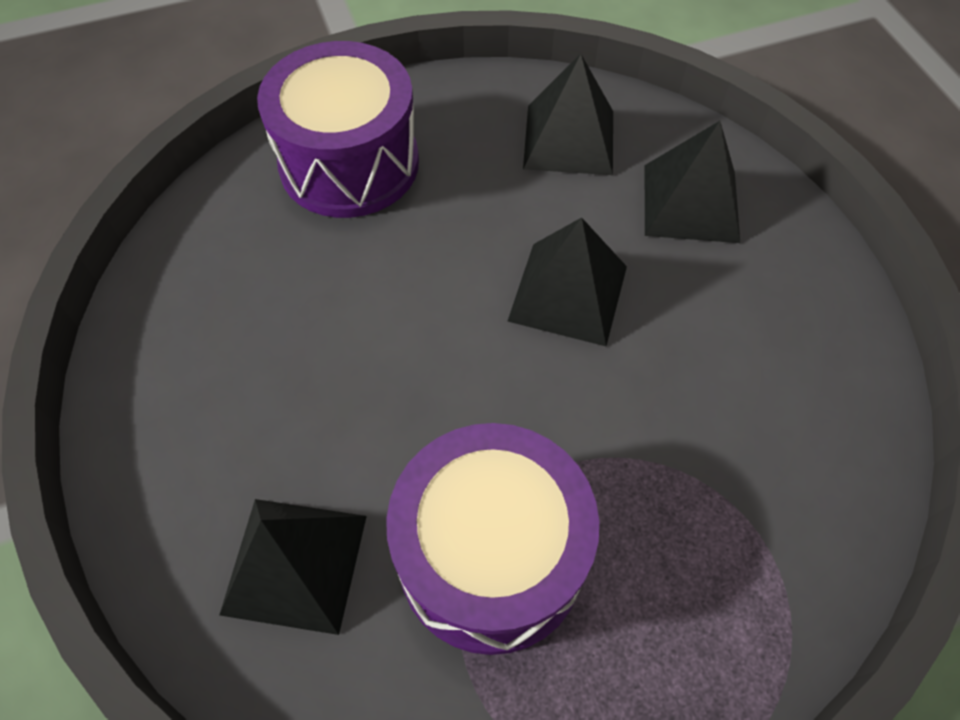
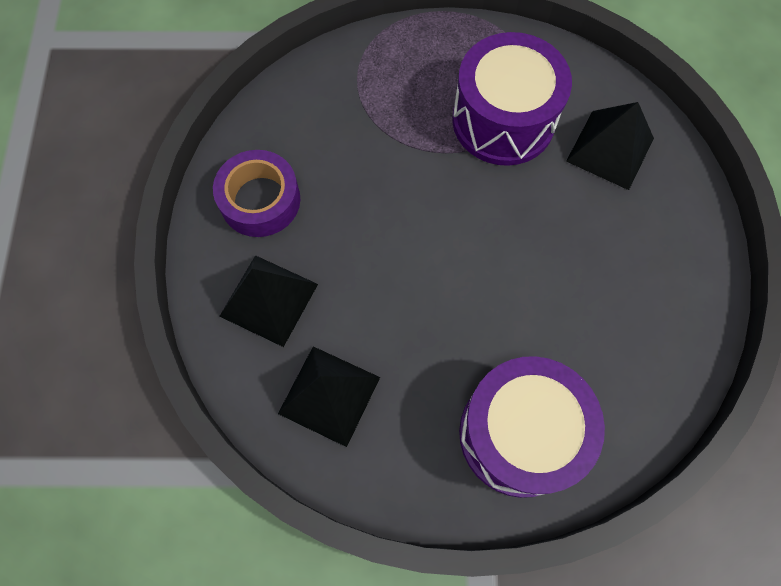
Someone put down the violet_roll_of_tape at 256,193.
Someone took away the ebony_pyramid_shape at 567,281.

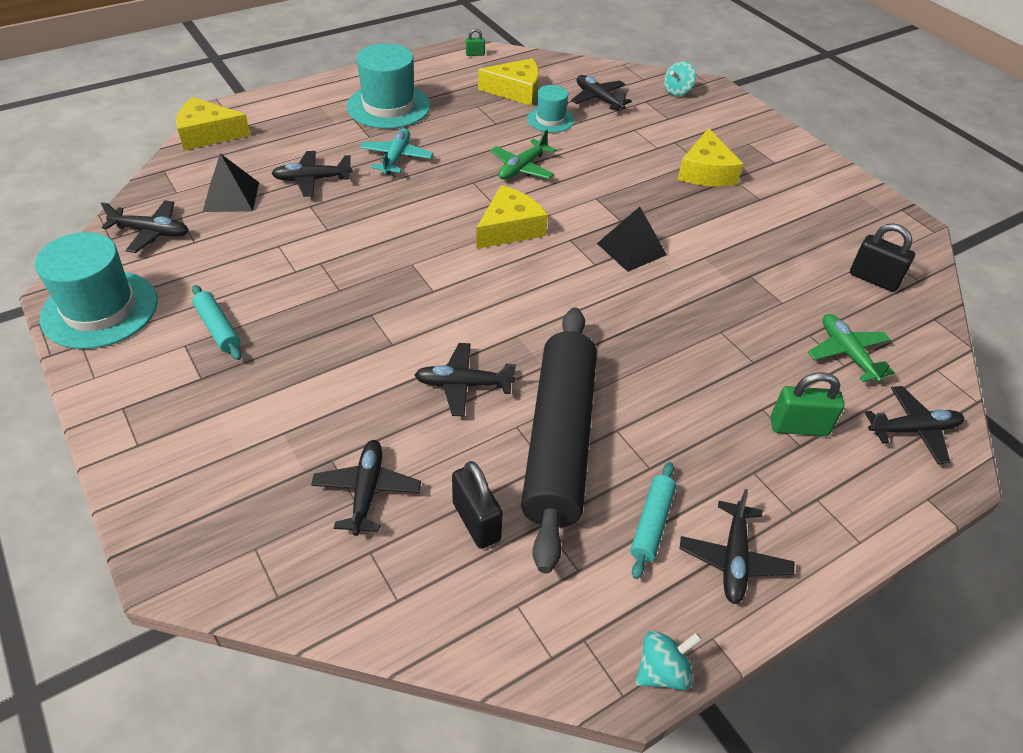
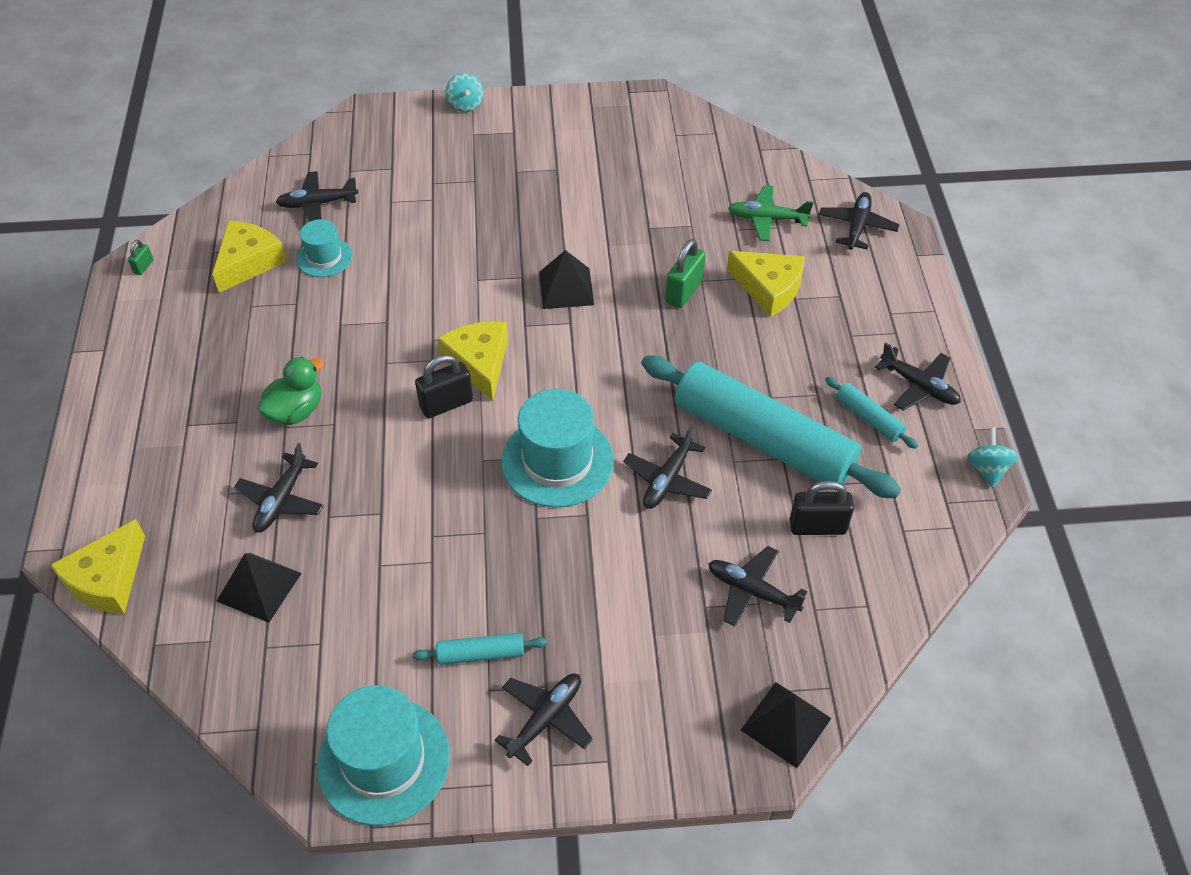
Someone swapped the teal_aeroplane at 396,151 for the emerald_toy_duck at 290,391.
Someone carried the ebony_lock from 882,257 to 444,386.
Someone carried the teal_whirligig from 680,78 to 465,92.
Someone carried the ebony_aeroplane from 145,226 to 544,720.
Someone carried the teal_hat from 388,86 to 558,448.
Someone repainted the ebony_pastry_roller at 559,440, which became the teal_pastry_roller at 771,426.
Someone carried the emerald_lock from 807,404 to 686,273.
Someone carried the yellow_cheese_wedge from 710,157 to 766,284.
Someone put down the ebony_pyramid_shape at 786,725.
Someone took away the emerald_aeroplane at 523,154.

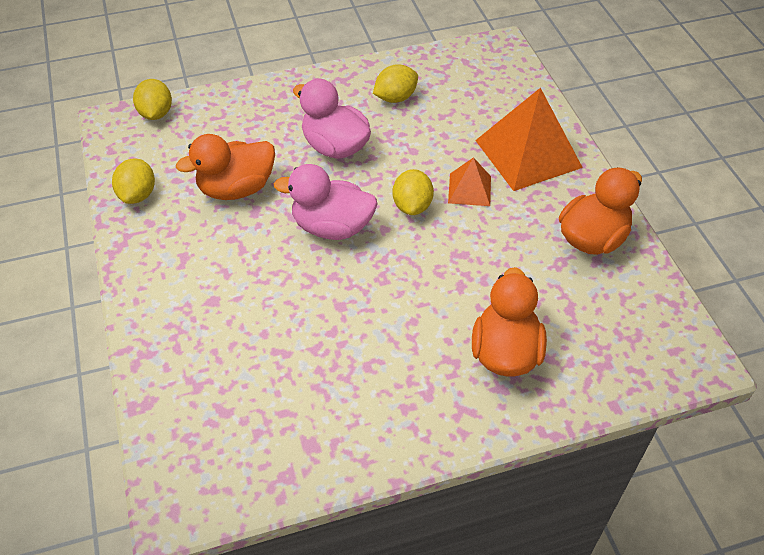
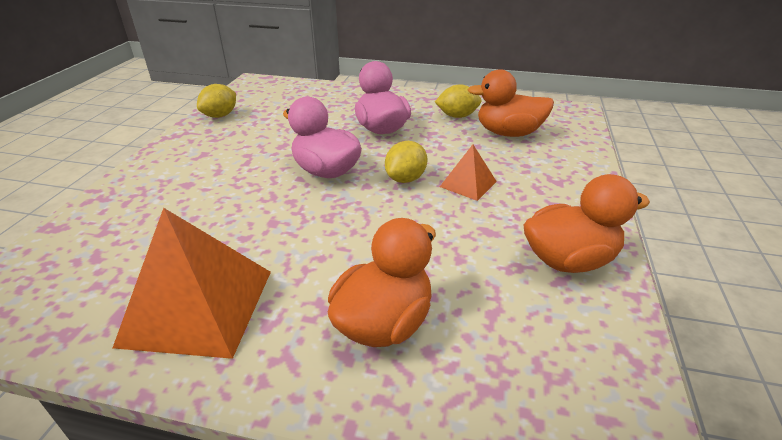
Someone carried the bright_orange_pyramid_shape from 529,139 to 192,283.
Someone carried the bright_orange_toy_duck from 225,167 to 510,103.
Someone took away the yellow_citrus_fruit at 152,99.

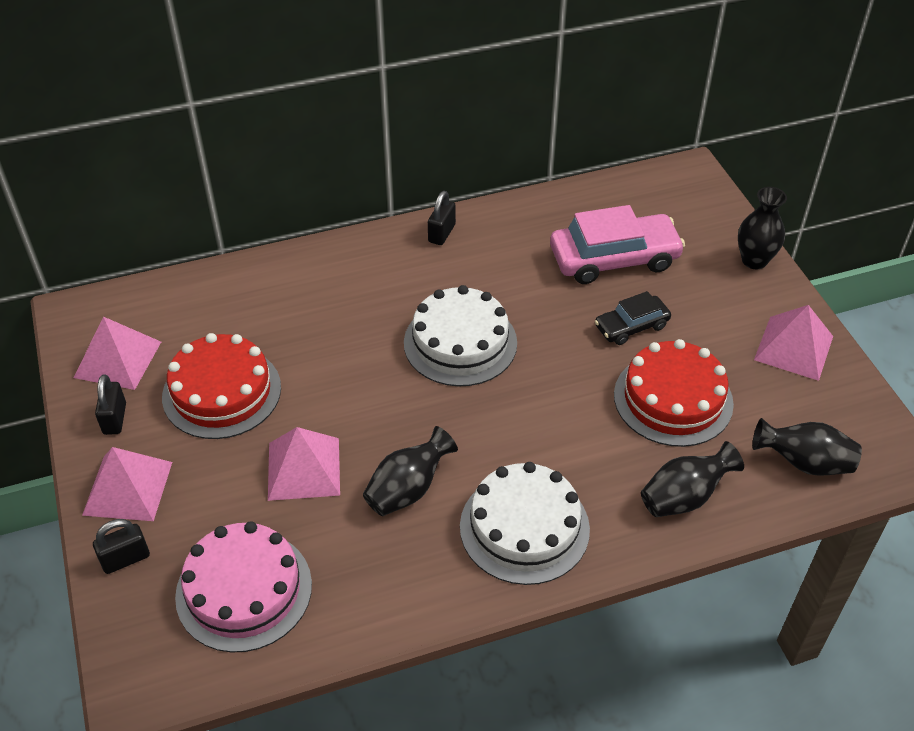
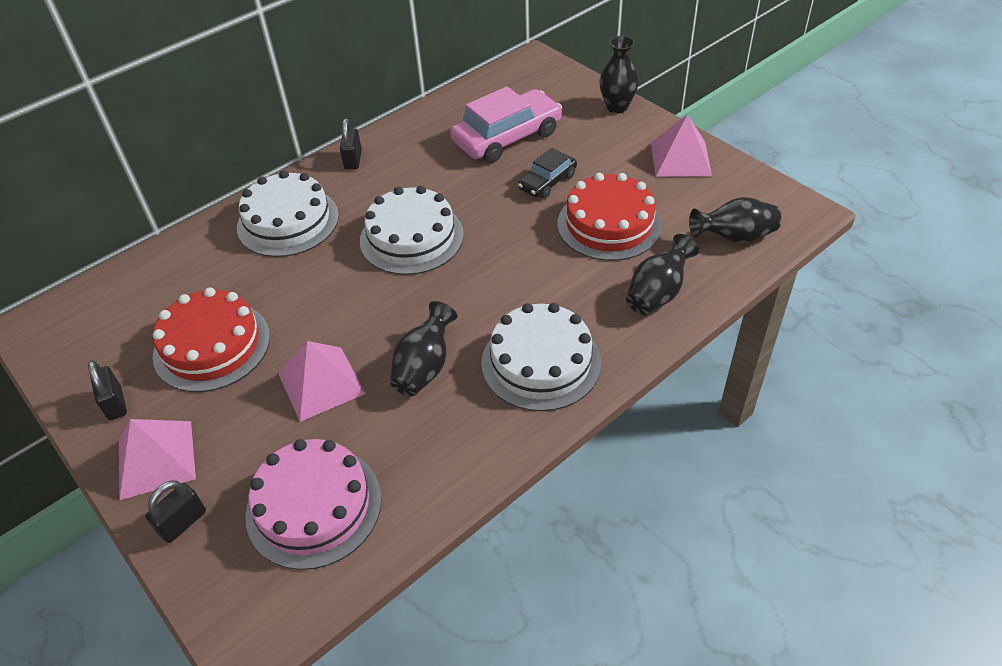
Someone put down the white_layer_cake at 288,213.
Someone took away the rose-pink_pyramid_shape at 117,353.

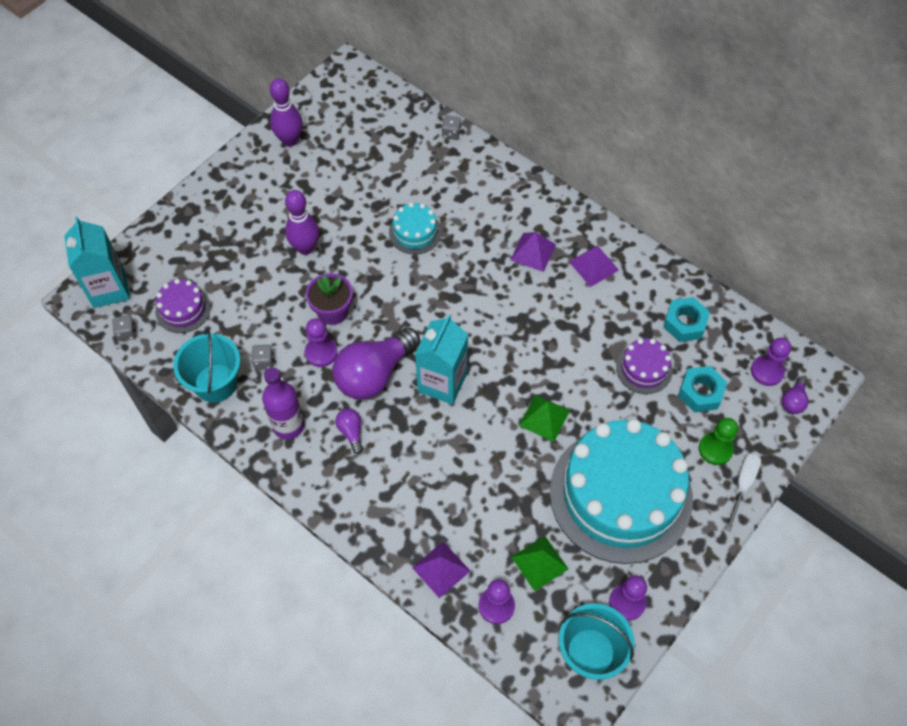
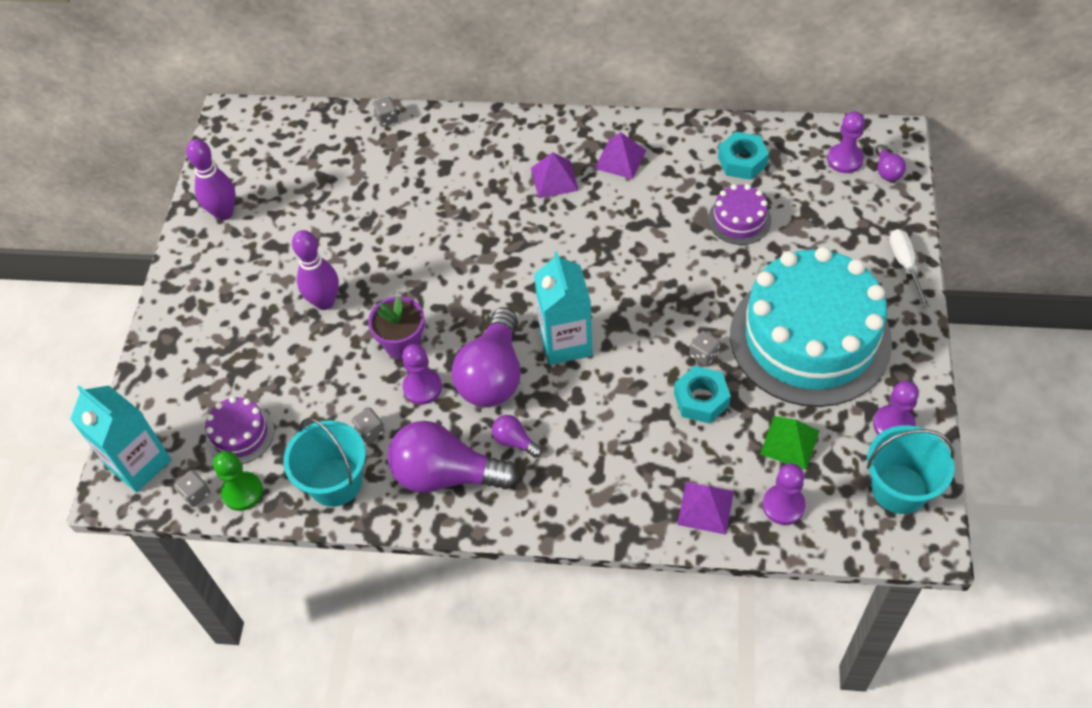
Someone carried the emerald_chess_pawn from 718,441 to 238,481.
Someone swapped the violet_drink_bottle at 283,403 for the violet_lightbulb at 453,457.
Someone carried the teal_hexagon_nut from 702,389 to 702,395.
Someone put down the gray_die at 705,348.
Someone took away the teal_layer_cake at 415,228.
Someone took away the emerald_pyramid_shape at 544,418.

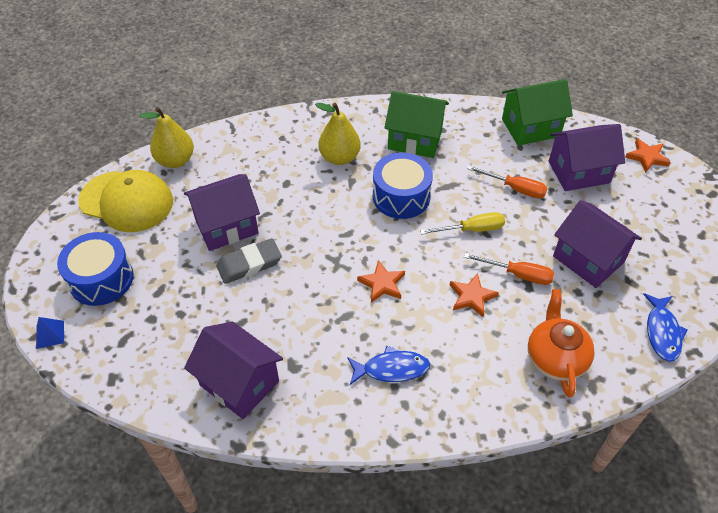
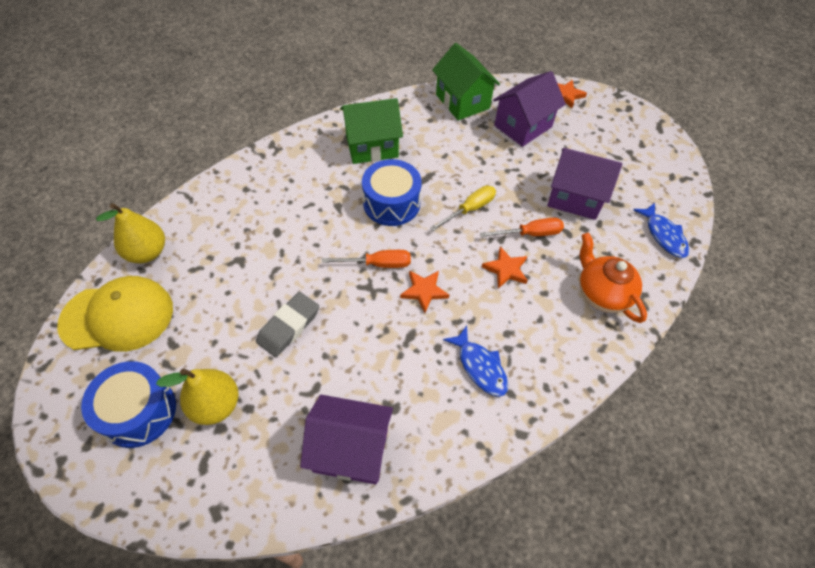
Someone carried the yellow_toy_pear from 338,134 to 197,397.
Someone carried the bright_orange_hand_screwdriver from 507,182 to 366,259.
Someone rotated the emerald_cottage at 537,112 by 75 degrees counterclockwise.
Someone rotated the blue_toy_fish at 388,365 by 90 degrees clockwise.
Someone took away the blue_pyramid_shape at 50,333.
Someone took away the violet_cottage at 222,212.

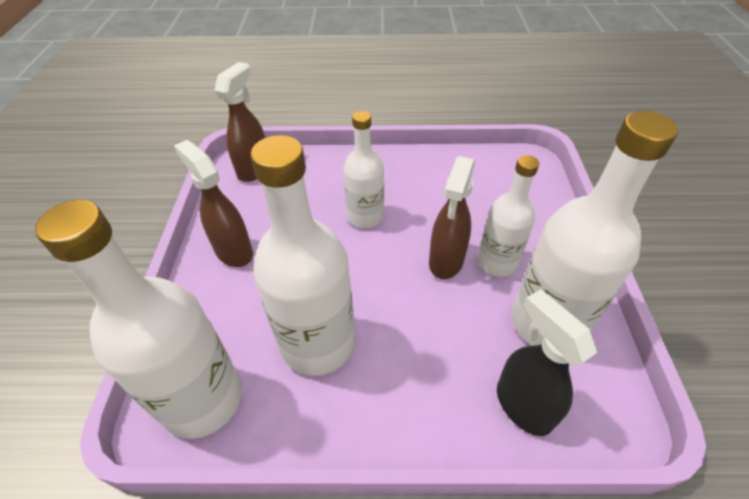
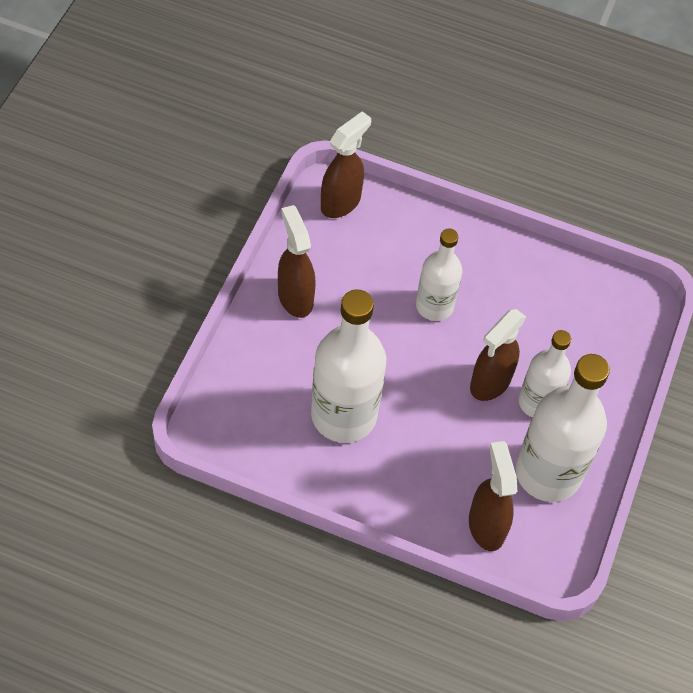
Someone repainted the ebony_sprayer at 547,362, which became the brown_sprayer at 493,496.
Someone took away the white_drink_bottle at 138,319.

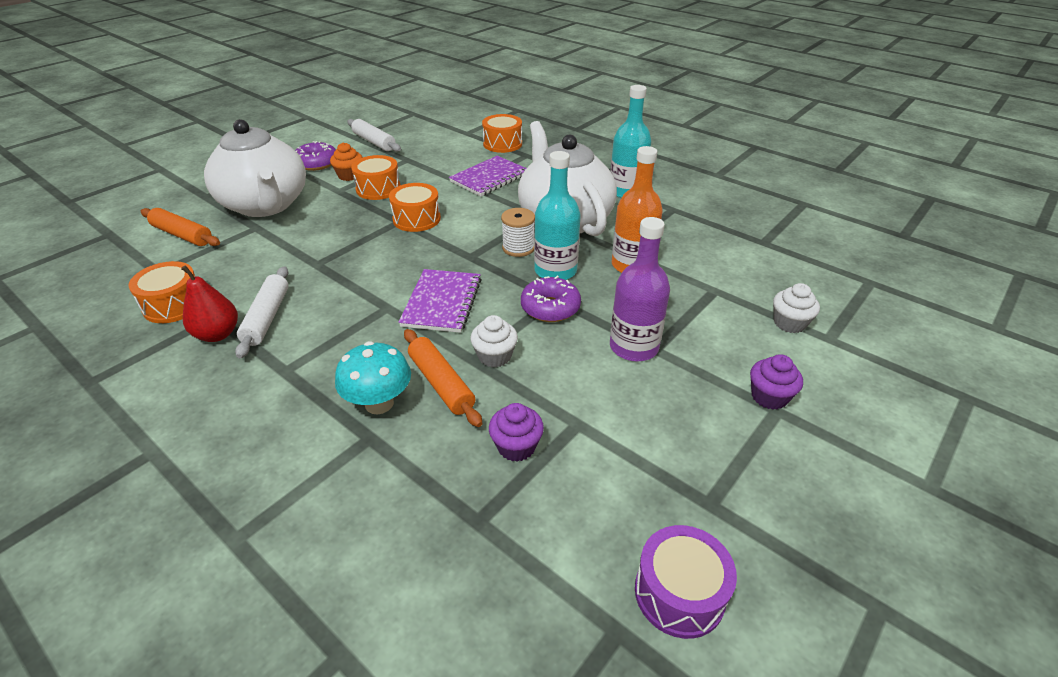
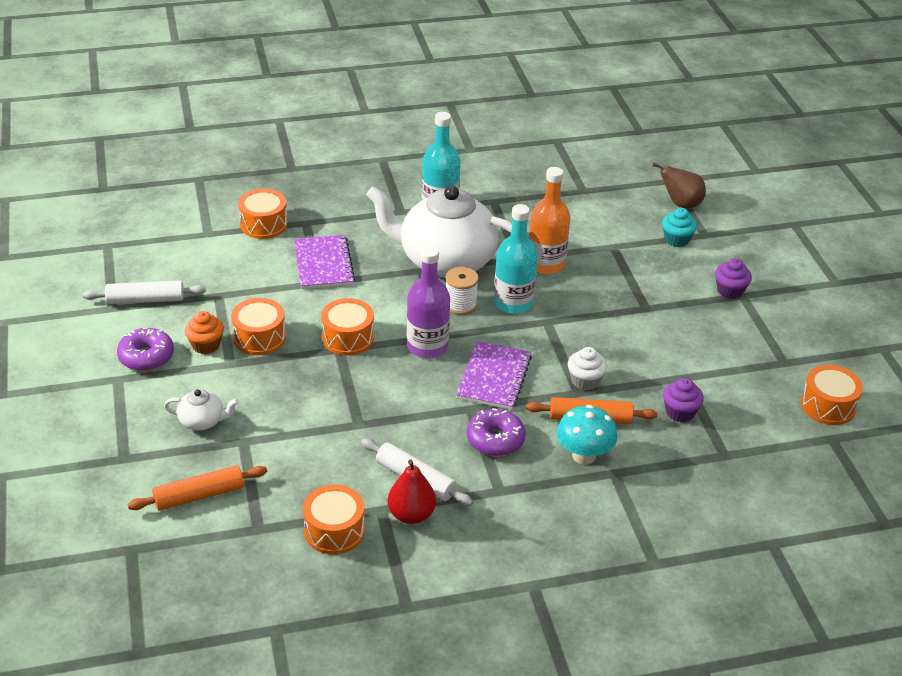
Someone scaled the white_tea_pot at 255,168 by 0.41.
Someone carried the violet_drink_bottle from 640,289 to 428,302.
Someone rotated the violet_exercise_book at 439,301 by 60 degrees clockwise.
Someone carried the violet_glazed_donut from 551,299 to 496,432.
Someone put down the brown_toy_pear at 679,185.
Someone repainted the white_muffin at 796,308, which became the teal_muffin at 679,227.
Someone repainted the violet_snare_drum at 686,582, which became the bright_orange_snare_drum at 832,395.

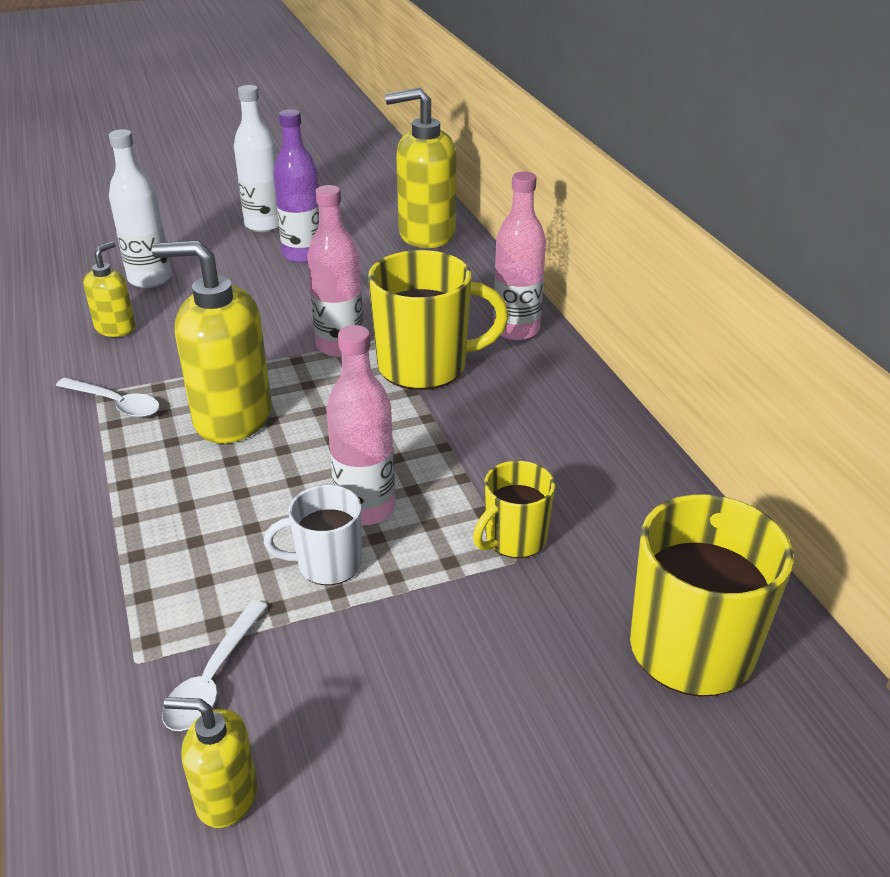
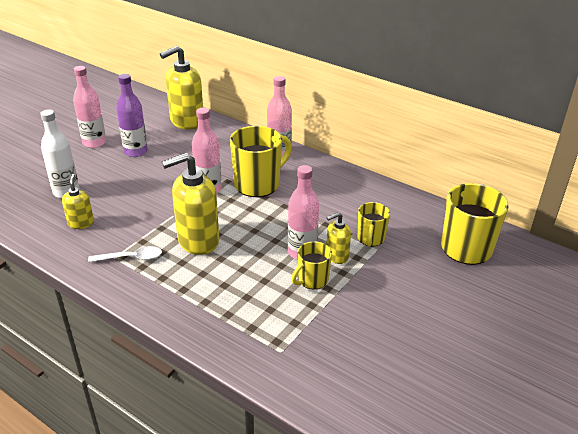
Someone repainted the white_drink_bottle at 256,158, which became the rose-pink_drink_bottle at 89,107.
Someone repainted the white_mug at 313,535, which became the yellow_mug at 312,265.
Someone carried the yellow_soap_pump from 210,762 to 338,238.
Someone took away the white_spoon at 214,665.

